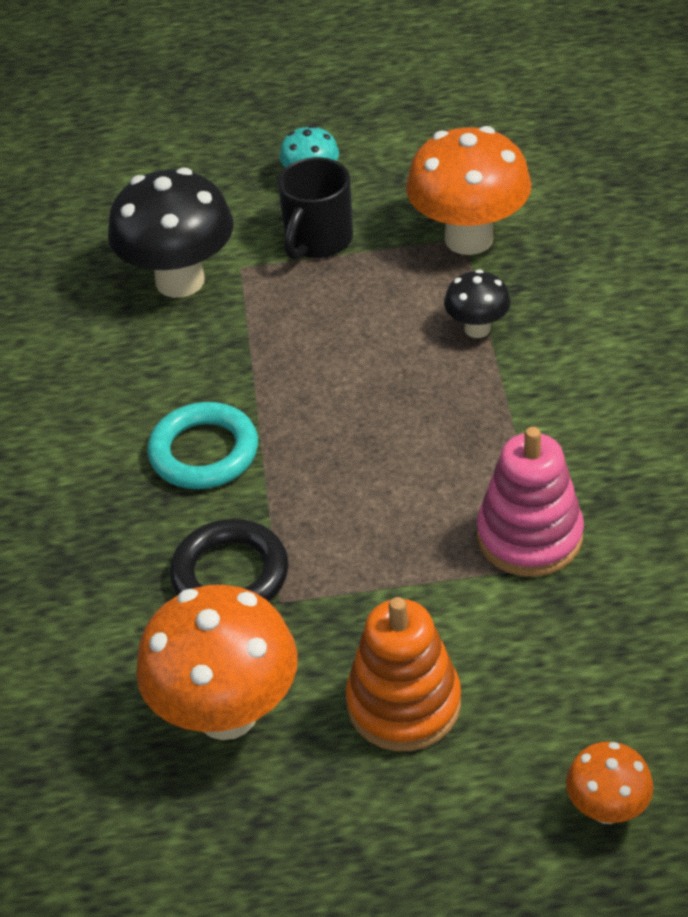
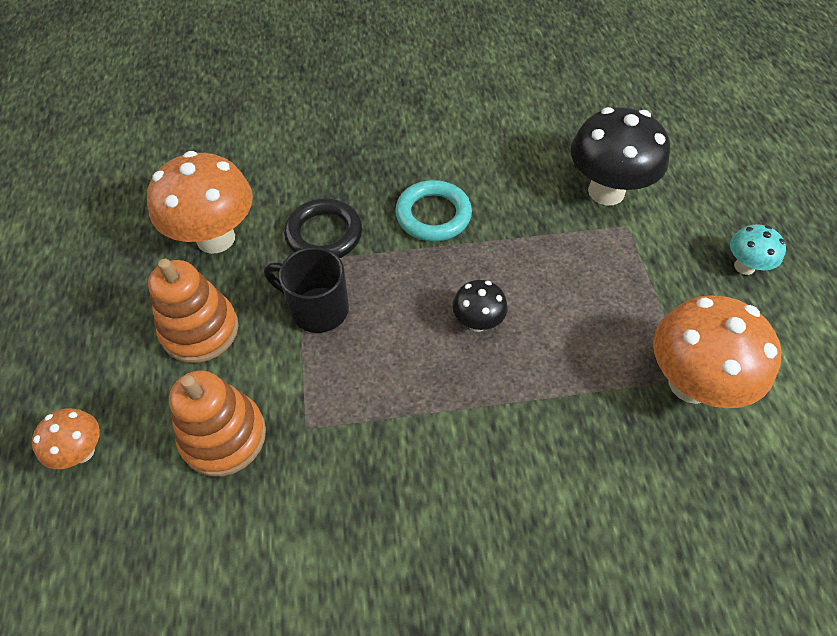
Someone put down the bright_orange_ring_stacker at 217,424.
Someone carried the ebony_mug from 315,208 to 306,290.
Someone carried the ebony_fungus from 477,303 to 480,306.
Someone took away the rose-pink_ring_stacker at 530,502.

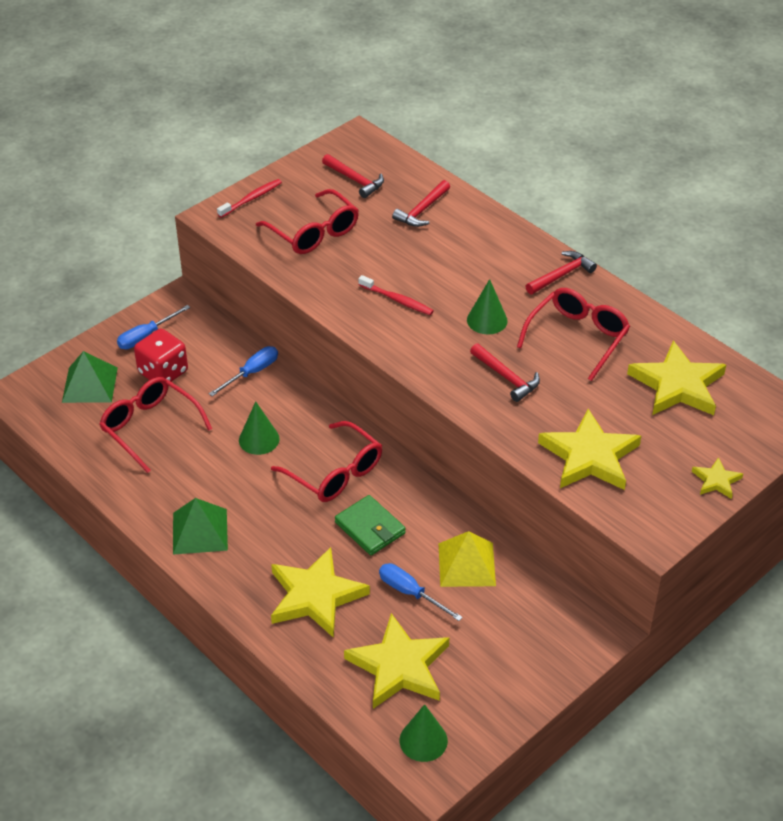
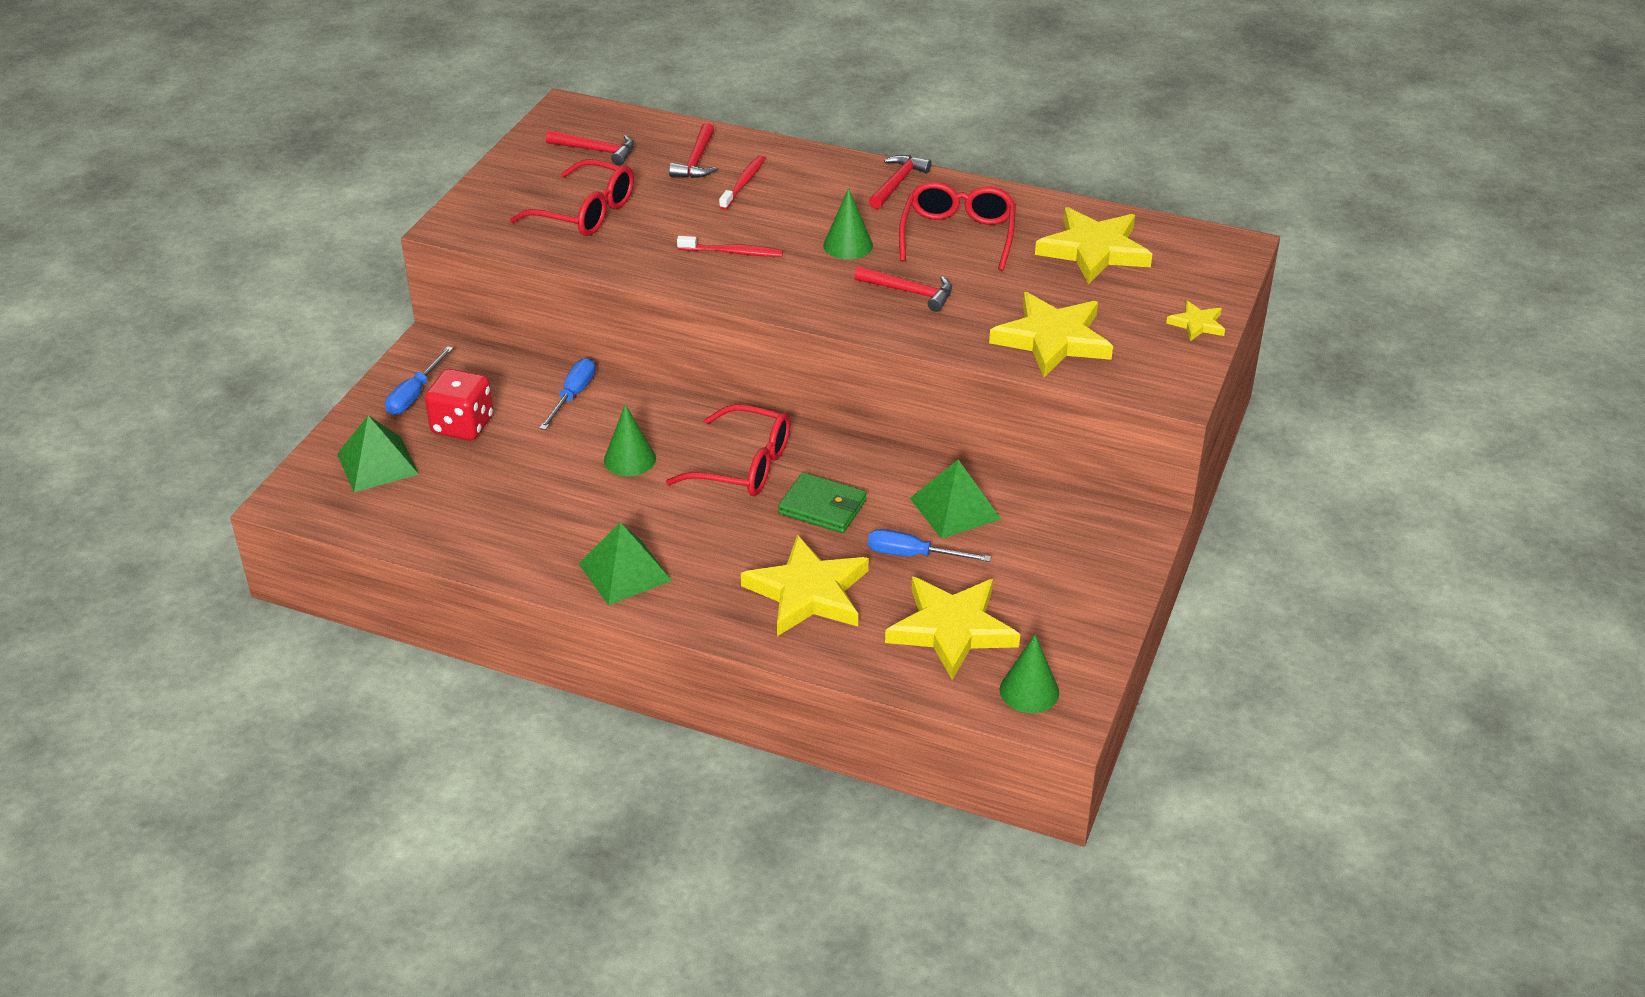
Someone carried the red_toothbrush from 249,198 to 742,182.
Someone repainted the yellow_pyramid_shape at 467,559, which became the emerald_pyramid_shape at 955,499.
Someone took away the red_spectacles at 155,425.

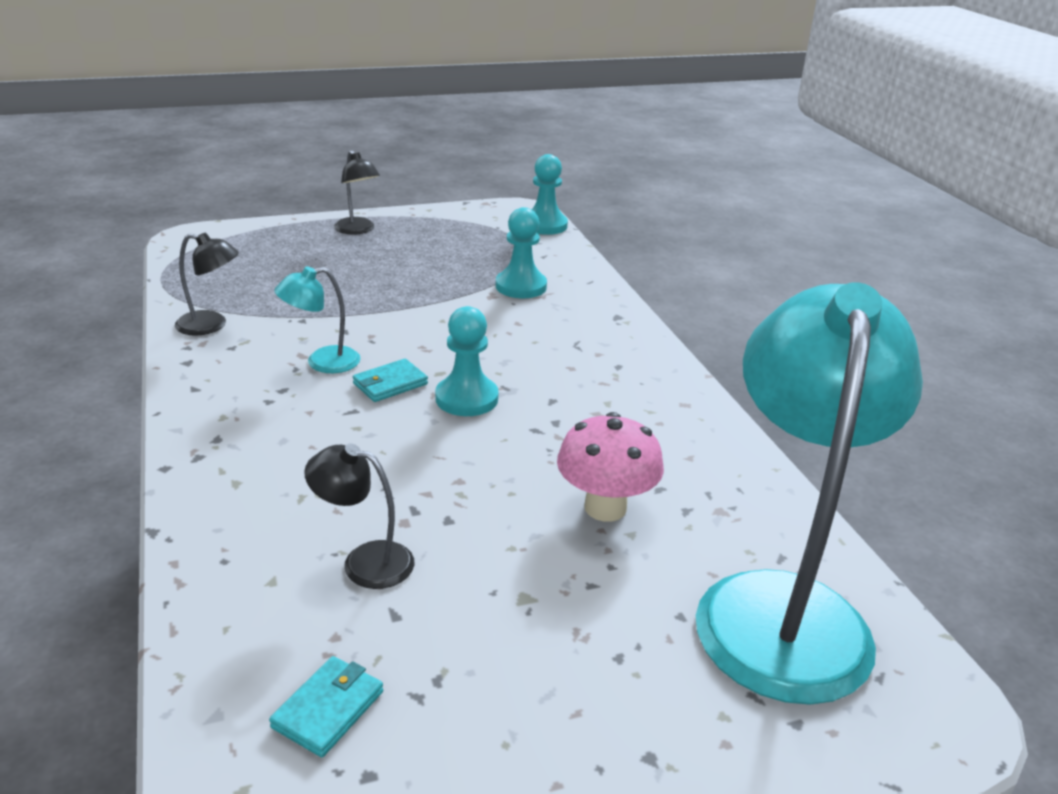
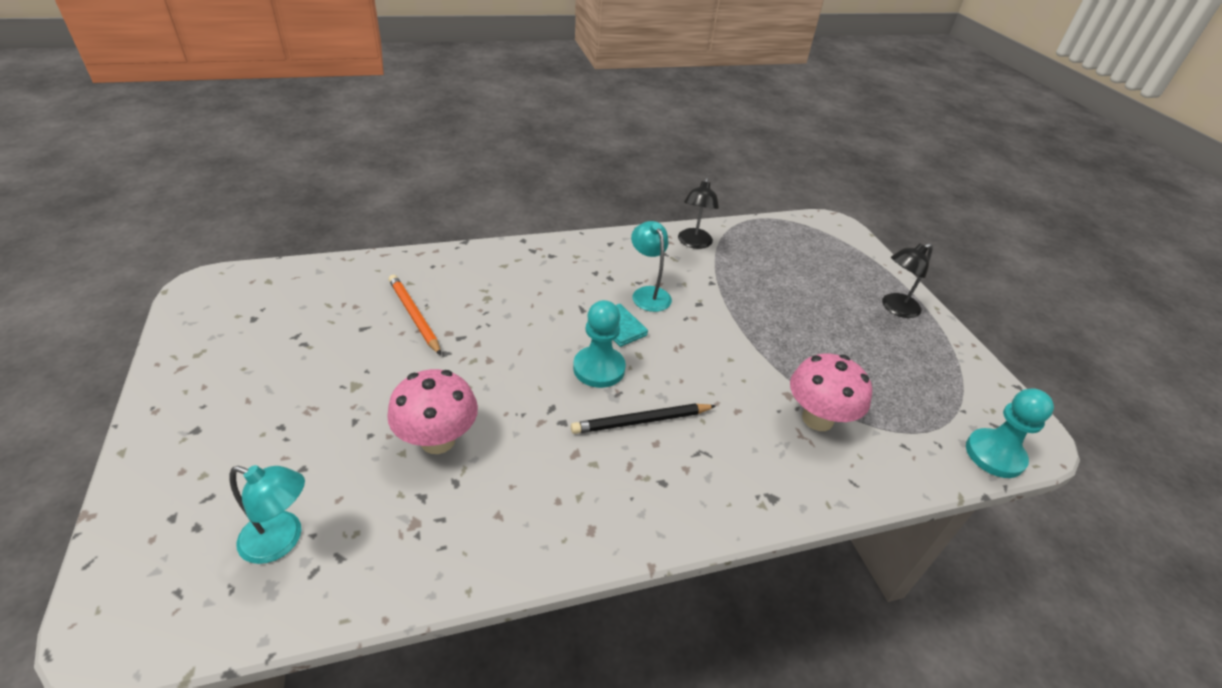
Someone scaled the teal_lamp at 809,493 by 0.42.
Someone swapped the ebony_lamp at 359,516 for the bright_orange_pencil at 415,315.
Someone put down the ebony_pencil at 643,418.
Someone swapped the teal_chess_pawn at 521,252 for the rose-pink_fungus at 831,392.
Someone took away the teal_billfold at 326,706.

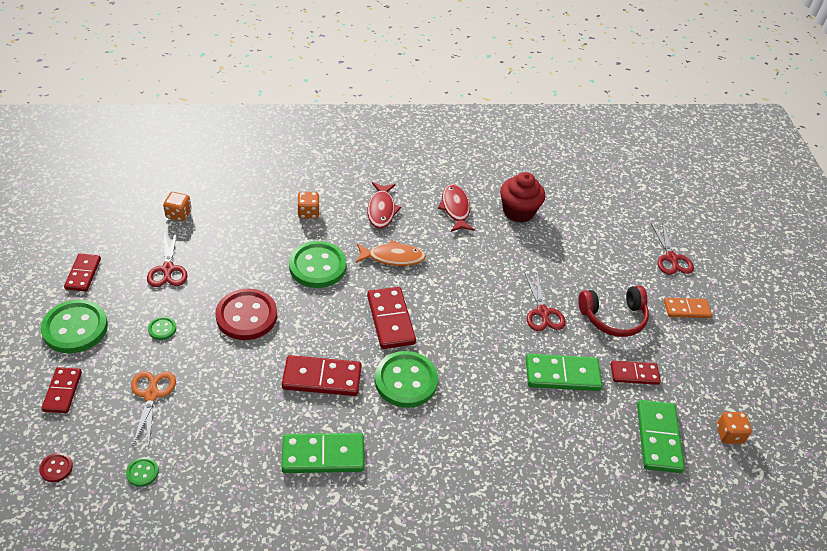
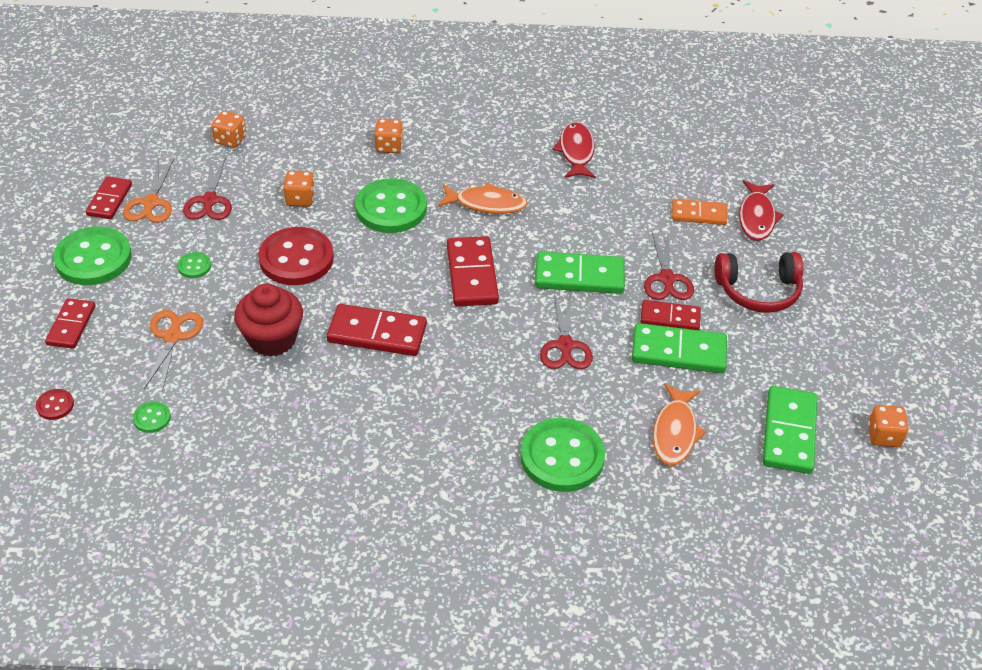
Someone put down the bright_orange_pair_of_scissors at 148,191.
Someone carried the red_muffin from 522,197 to 268,320.
Someone put down the bright_orange_die at 299,189.
Someone carried the emerald_sewing_button from 406,379 to 562,455.
Someone carried the emerald_domino_tile from 322,453 to 580,273.
Someone carried the red_pair_of_scissors from 672,248 to 566,331.
Someone carried the red_domino_tile from 636,373 to 671,315.
Someone put down the bright_orange_toy_fish at 679,424.
Someone carried the bright_orange_domino_tile from 688,308 to 699,212.
Someone carried the red_toy_fish from 384,205 to 761,210.

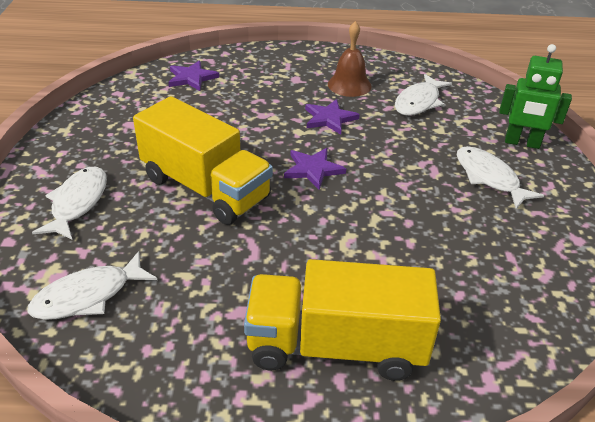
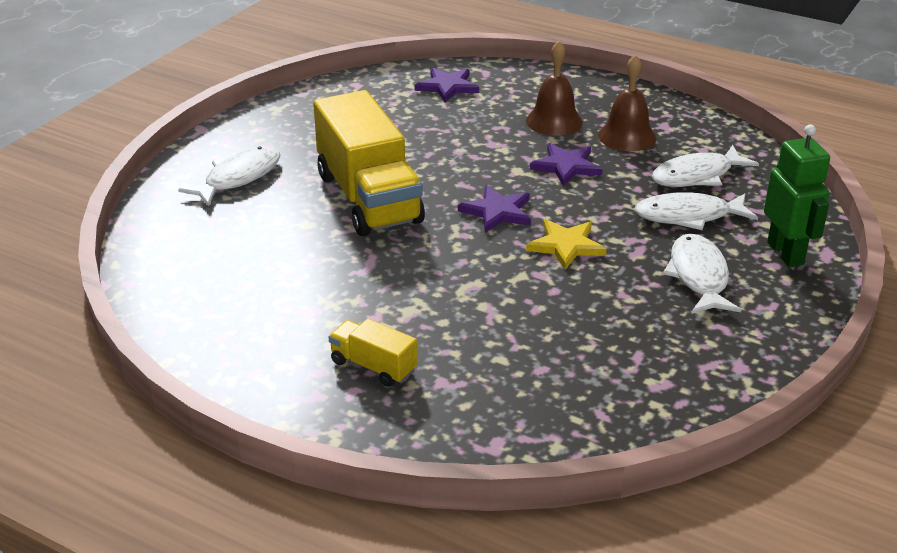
Someone scaled the yellow_toy_truck at 342,320 by 0.46.
Someone put down the brown_school_bell at 554,88.
Someone put down the yellow_five-pointed_star at 566,244.
Someone carried the white_toy_fish from 92,285 to 696,211.
Someone rotated the emerald_robot at 535,96 by 150 degrees counterclockwise.

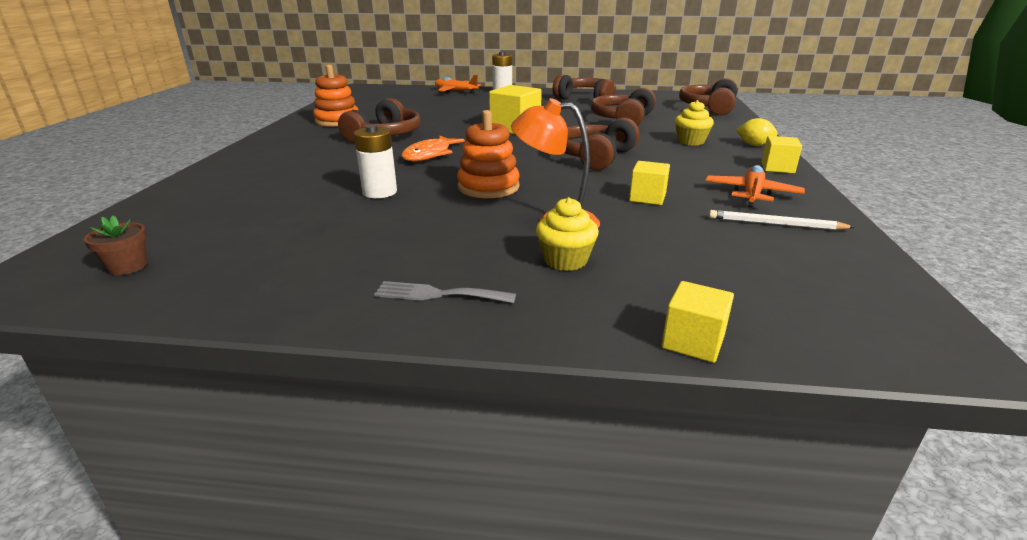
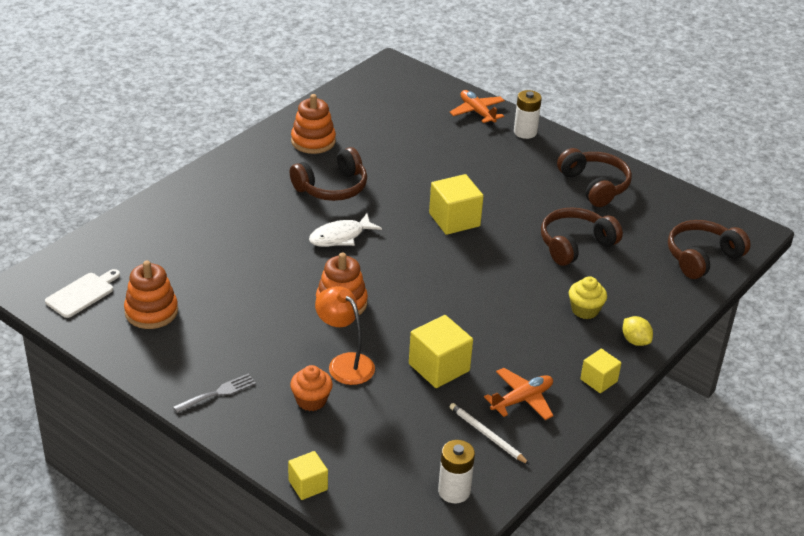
Someone swapped the brown_plant_pot at 115,245 for the white_cutting_board at 82,293.
Someone put down the bright_orange_ring_stacker at 151,295.
Someone rotated the gray_table_fork at 445,292 by 105 degrees clockwise.
Someone repainted the yellow_muffin at 567,234, which became the bright_orange_muffin at 311,388.
Someone repainted the bright_orange_toy_fish at 433,148, which became the white_toy_fish at 345,230.
Someone scaled the yellow_block at 649,183 by 1.65.
Someone carried the white_battery from 375,161 to 456,471.
Someone took away the brown_headset at 602,144.

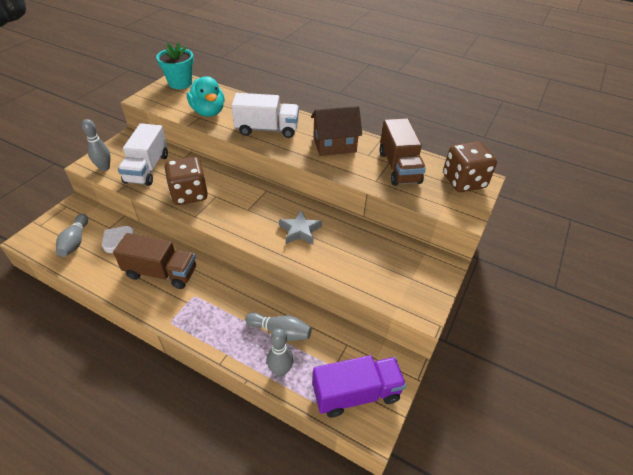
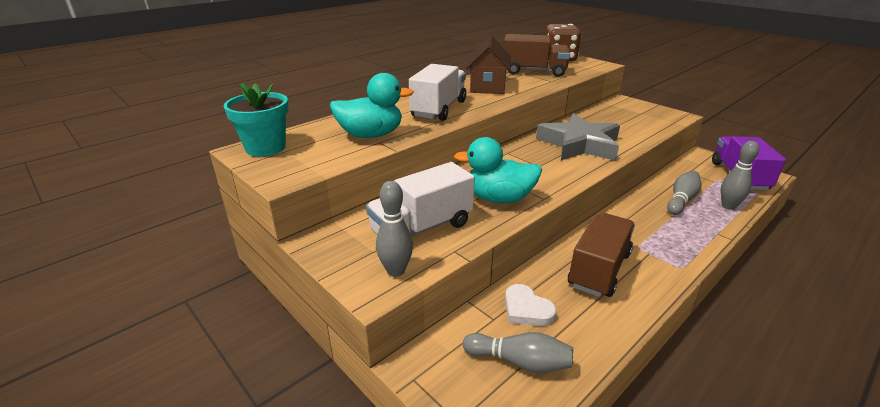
Someone rotated the white_toy_truck at 143,154 by 120 degrees clockwise.
Someone swapped the brown_die at 186,181 for the teal_toy_duck at 498,170.
Someone scaled the gray_five-pointed_star at 300,227 by 1.80.

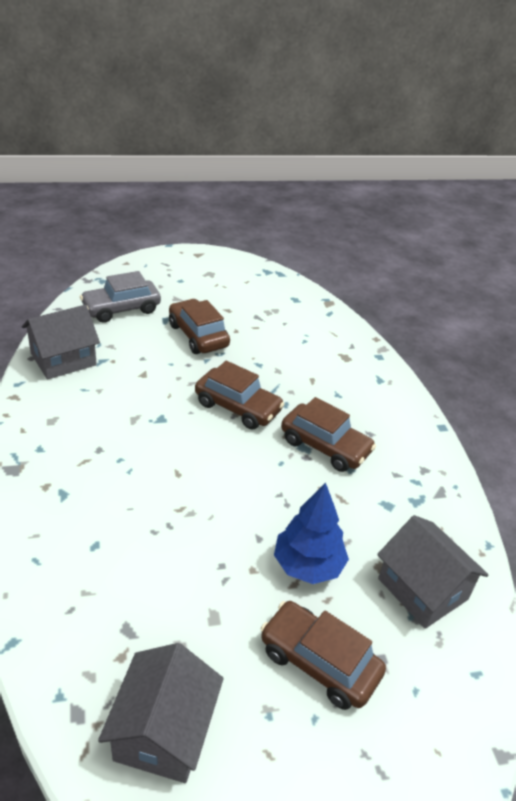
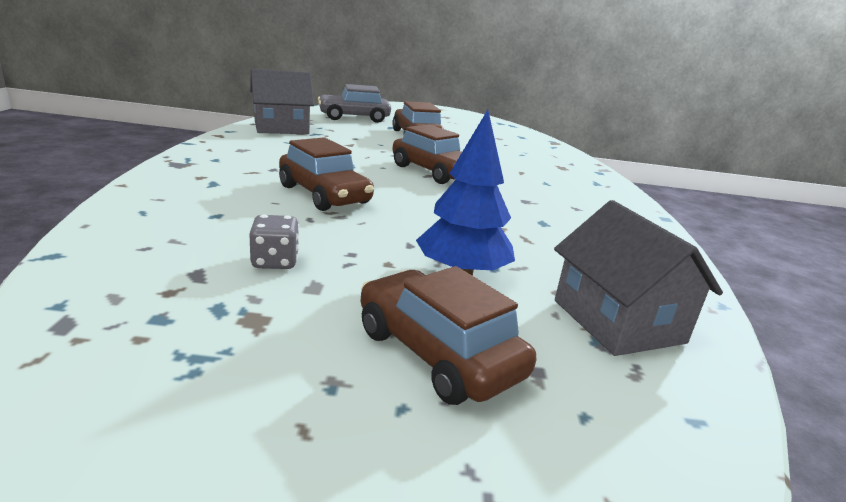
Someone put down the gray_die at 274,241.
Someone carried the brown_toy_car from 328,434 to 326,174.
Someone took away the gray_cottage at 161,713.

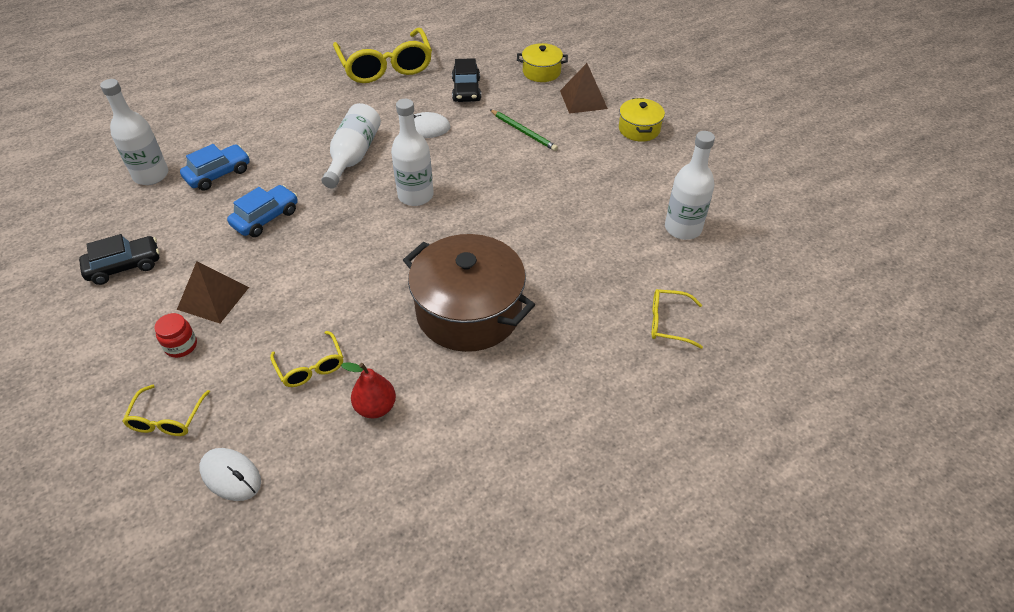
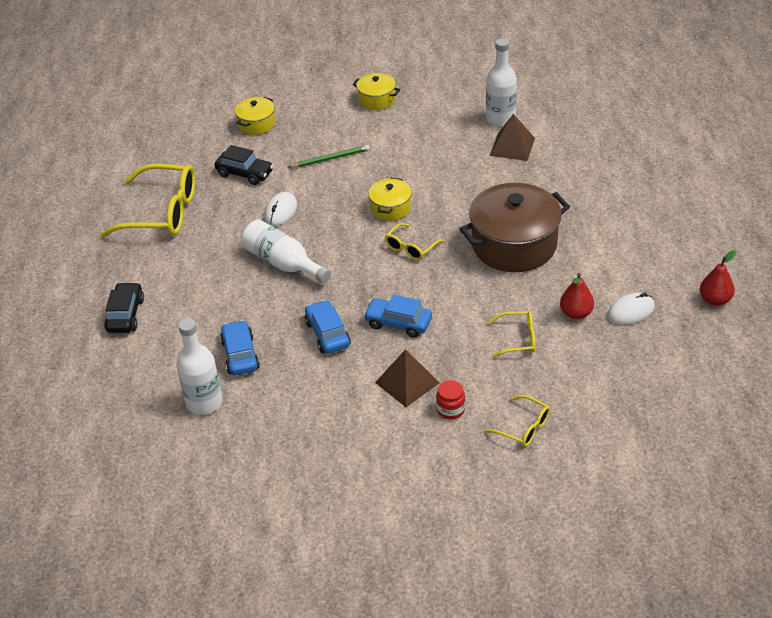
Someone carried the ebony_toy_car from 119,259 to 124,307.
Someone put down the blue_toy_car at 397,316.
Someone put down the yellow_pot at 390,199.
Someone carried the yellow_spectacles from 677,319 to 414,241.
Someone carried the brown_pyramid_shape from 584,88 to 512,137.
Someone carried the white_PC_mouse from 230,474 to 631,309.
Someone put down the red_toy_pear at 718,278.
Someone took away the white_drink_bottle at 412,152.

